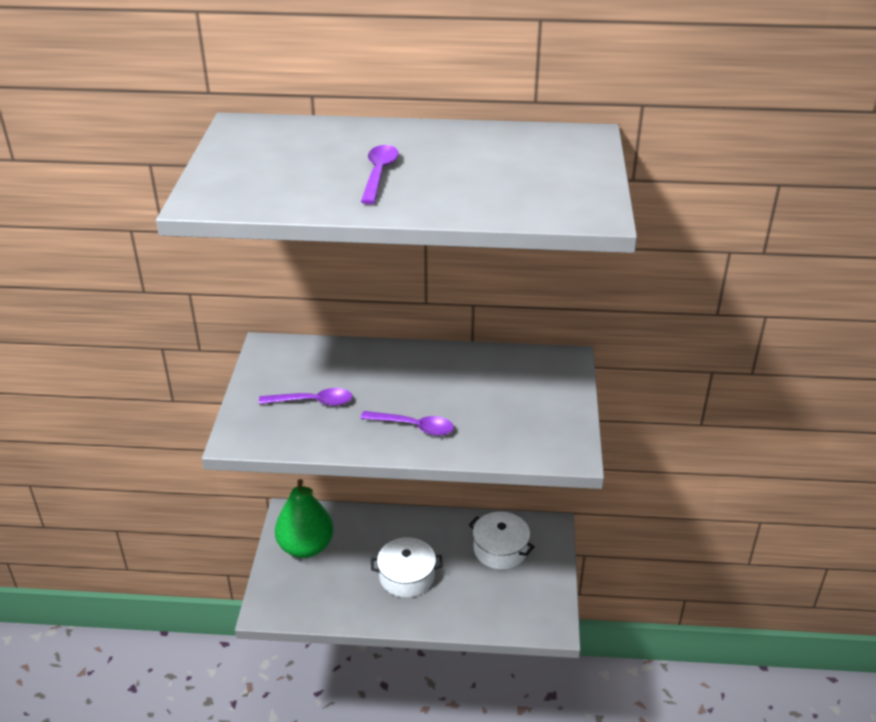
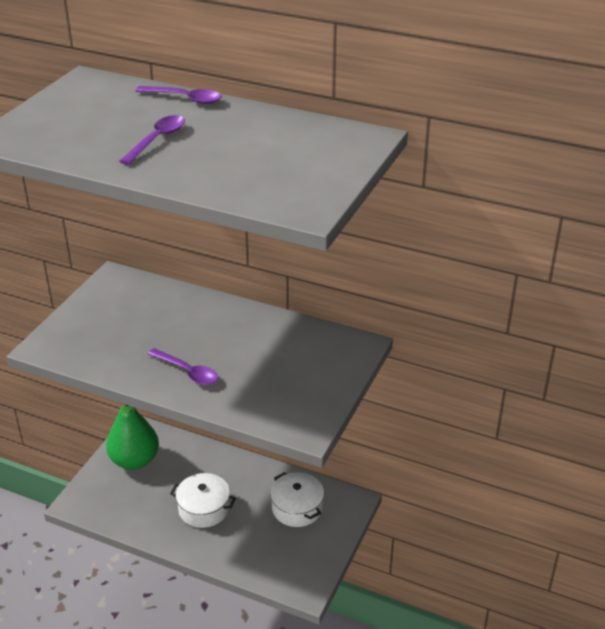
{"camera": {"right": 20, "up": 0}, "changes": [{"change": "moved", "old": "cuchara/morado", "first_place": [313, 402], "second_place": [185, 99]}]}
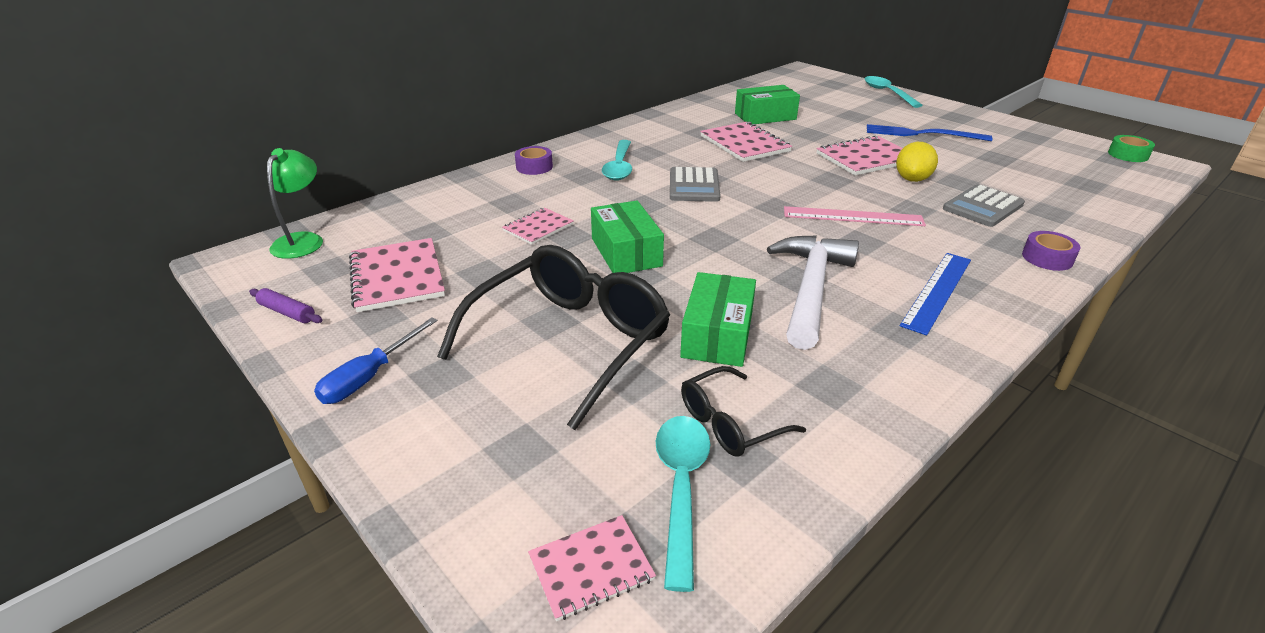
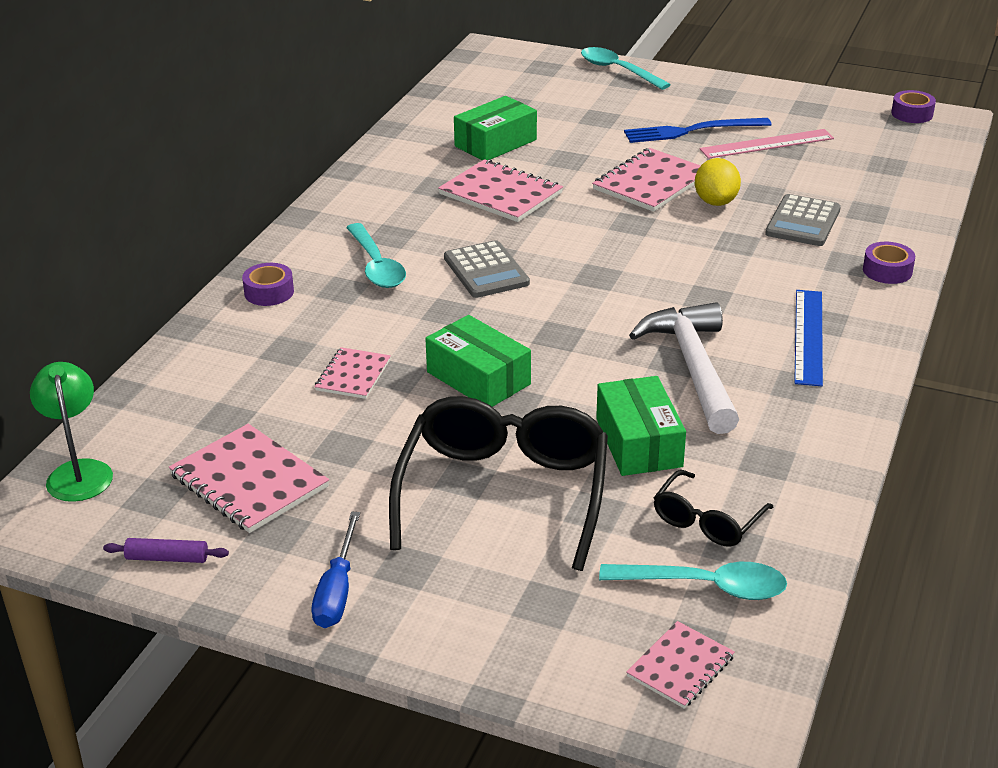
{"camera": {"right": -25, "up": 0}, "changes": [{"change": "recoloured", "old": "cinta adhesiva/verde", "new": "cinta adhesiva/morado", "first_place": [1128, 155], "second_place": [912, 114]}, {"change": "moved", "old": "regla/rosa", "first_place": [853, 216], "second_place": [767, 144]}, {"change": "turned", "old": "cuchara/turquesa", "first_place": [681, 488], "second_place": [705, 586], "degrees": 120}]}
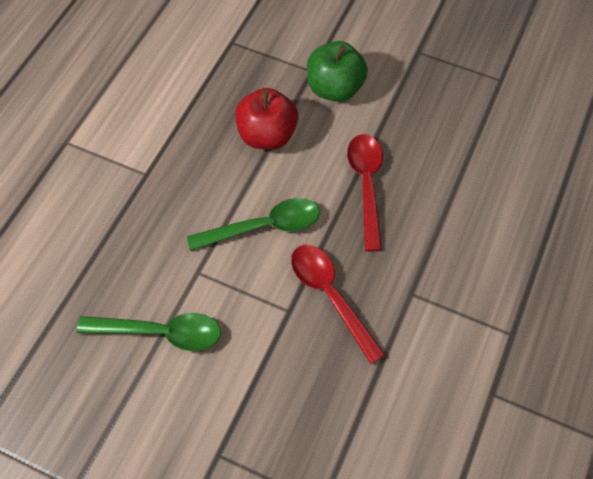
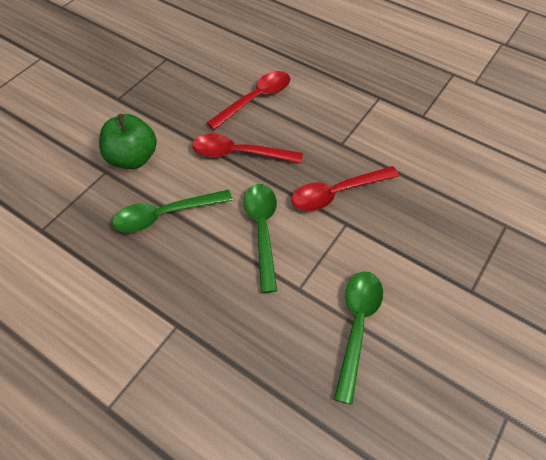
{"camera": {"right": -80, "up": -5}, "changes": [{"change": "replaced", "old": "manzana/rojo", "new": "cuchara/verde", "first_place": [267, 135], "second_place": [165, 215]}, {"change": "added", "new": "cuchara/rojo", "second_place": [255, 99]}]}
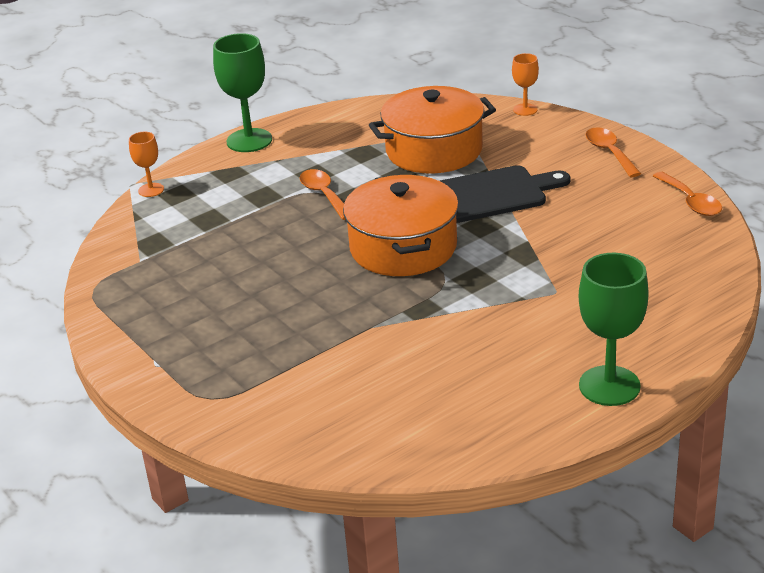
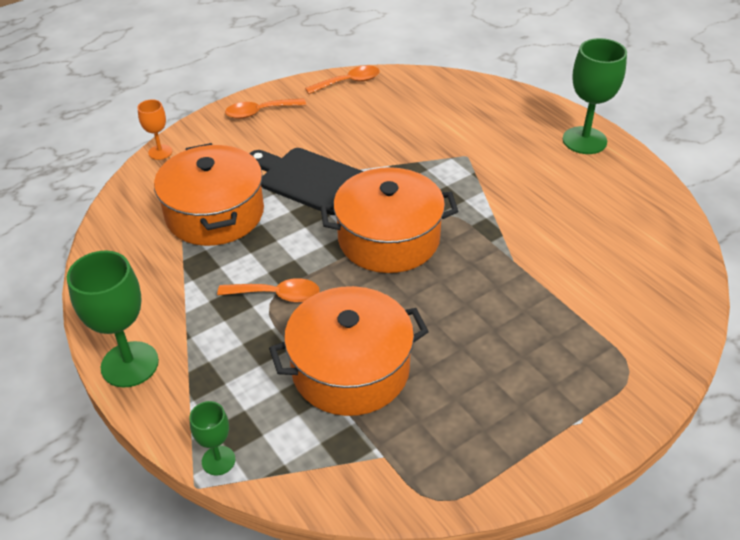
{"camera": {"right": -90, "up": 10}, "changes": [{"change": "recoloured", "old": "copa/naranja", "new": "copa/verde", "first_place": [151, 190], "second_place": [218, 460]}, {"change": "turned", "old": "tabla de cortar/negro", "first_place": [493, 194], "second_place": [309, 180], "degrees": -45}, {"change": "turned", "old": "cuchara/naranja", "first_place": [324, 194], "second_place": [277, 295], "degrees": -150}, {"change": "added", "new": "olla/naranja", "second_place": [350, 369]}]}
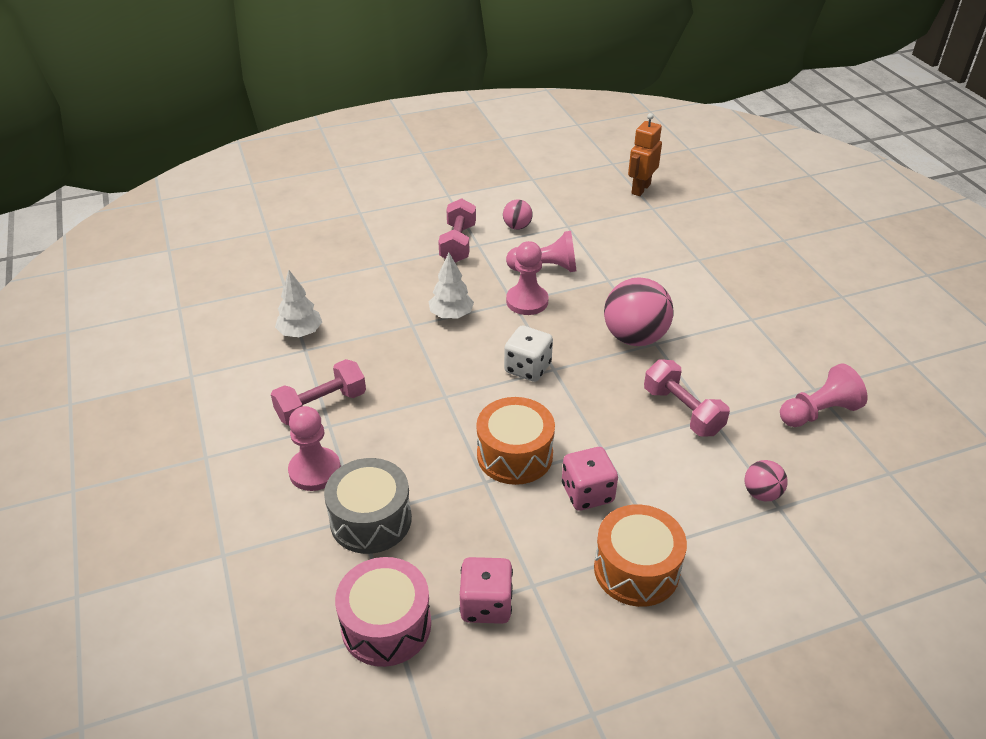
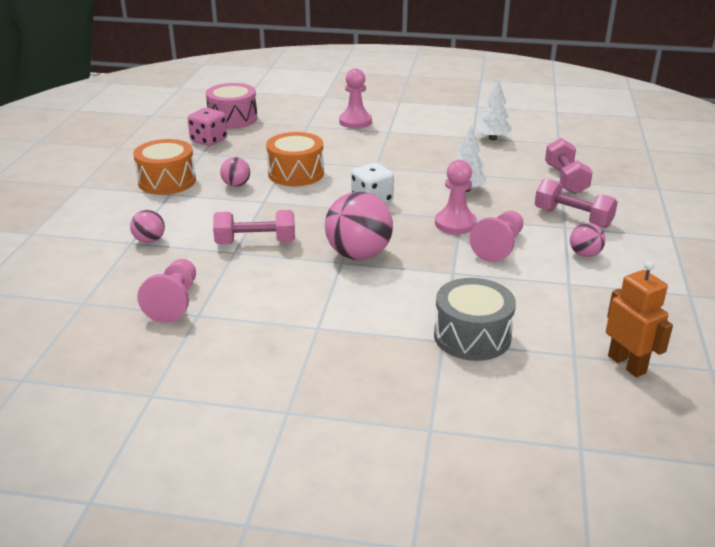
{"camera": {"right": 120, "up": -10}, "changes": [{"change": "moved", "old": "mancuerna/rosa", "first_place": [321, 406], "second_place": [565, 179]}, {"change": "replaced", "old": "dado/rosa", "new": "pelota/rosa", "first_place": [587, 493], "second_place": [236, 185]}, {"change": "moved", "old": "tambor/gris", "first_place": [371, 520], "second_place": [472, 336]}]}
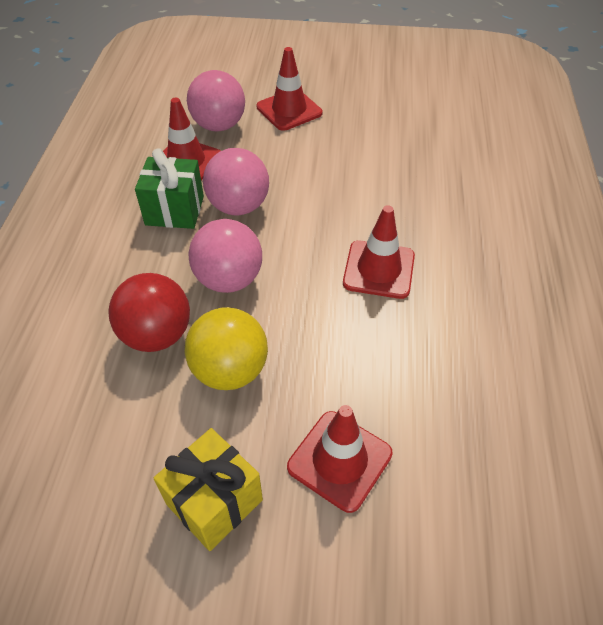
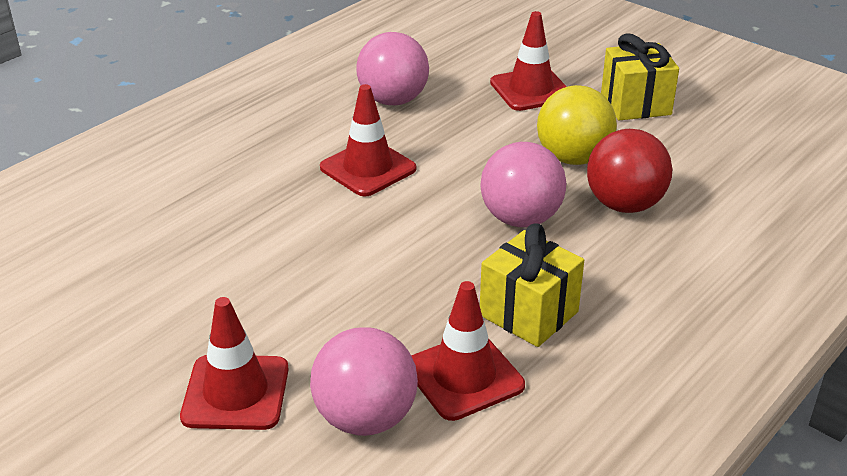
{"camera": {"right": -145, "up": -15}, "changes": [{"change": "recoloured", "old": "regalo/verde", "new": "regalo/amarillo", "first_place": [175, 210], "second_place": [528, 313]}, {"change": "moved", "old": "pelota/rosa", "first_place": [238, 206], "second_place": [393, 100]}]}
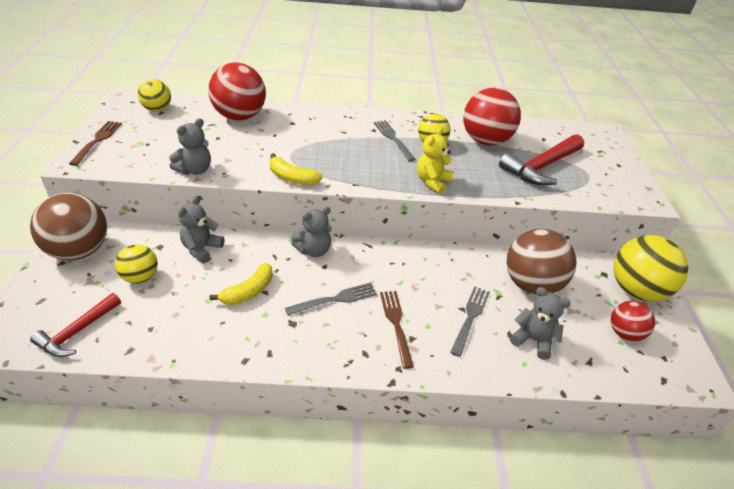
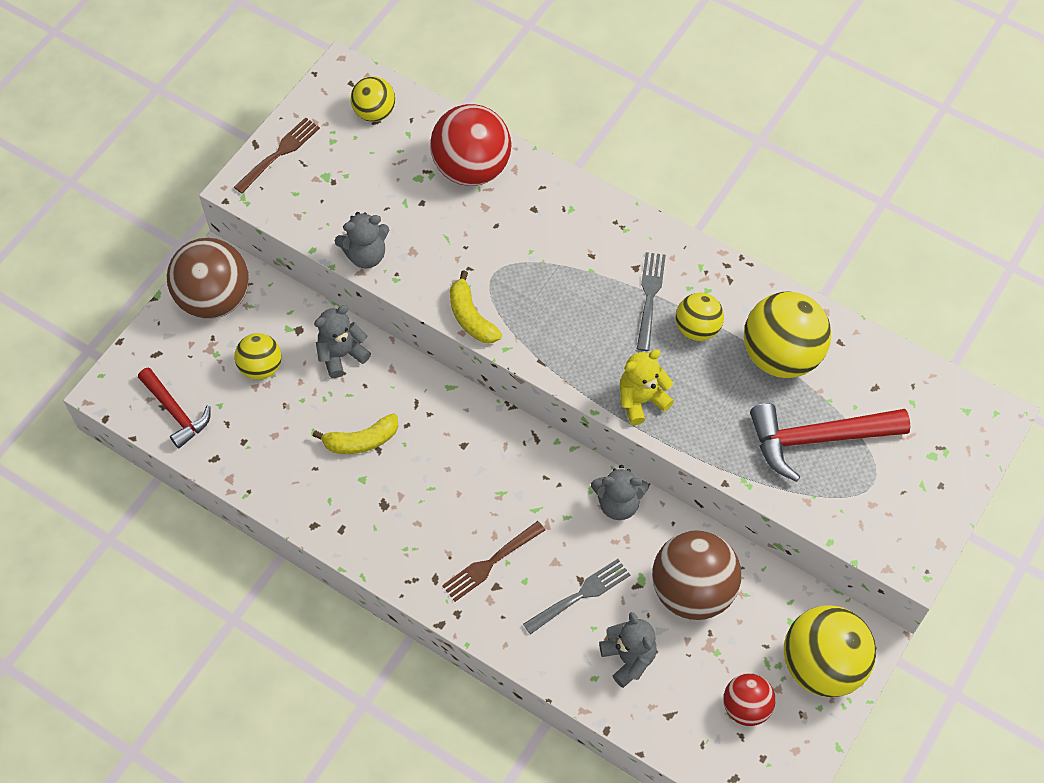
{"camera": {"right": 35, "up": 20}, "changes": [{"change": "recoloured", "old": "pelota/rojo", "new": "pelota/amarillo", "first_place": [485, 141], "second_place": [781, 355]}, {"change": "moved", "old": "osito/gris", "first_place": [313, 250], "second_place": [618, 503]}, {"change": "removed", "old": "tenedor/gris", "first_place": [334, 299]}, {"change": "turned", "old": "tenedor/marrón", "first_place": [396, 325], "second_place": [491, 562], "degrees": -150}, {"change": "turned", "old": "martillo/rojo", "first_place": [77, 332], "second_place": [176, 412], "degrees": -105}]}
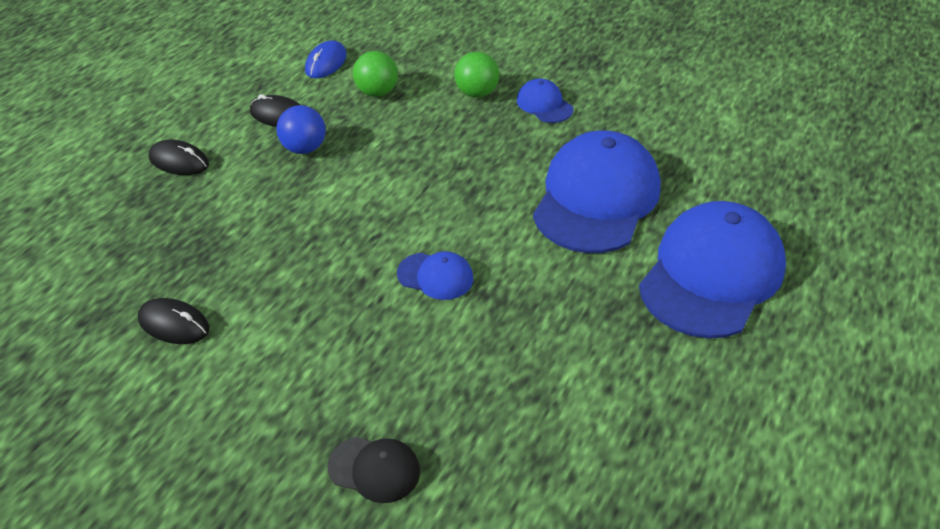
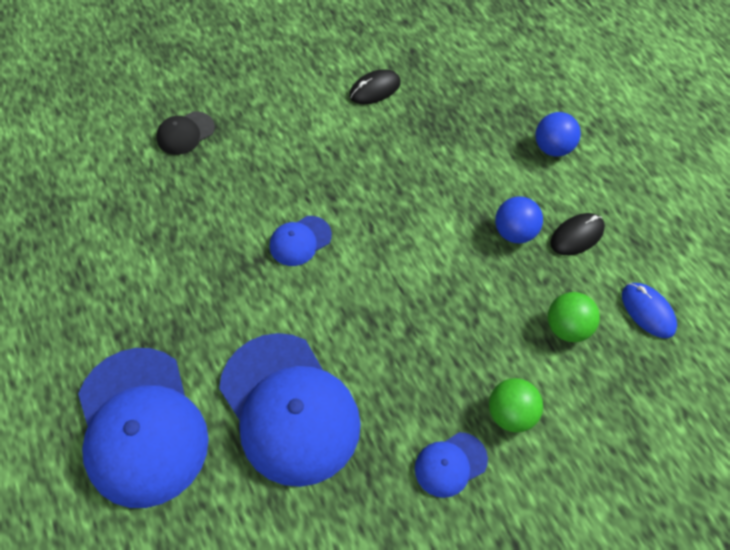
{"camera": {"right": 125, "up": 15}, "changes": [{"change": "turned", "old": "gorra/azul", "first_place": [544, 104], "second_place": [450, 464], "degrees": 150}, {"change": "replaced", "old": "ratón/negro", "new": "pelota/azul", "first_place": [179, 161], "second_place": [553, 148]}]}
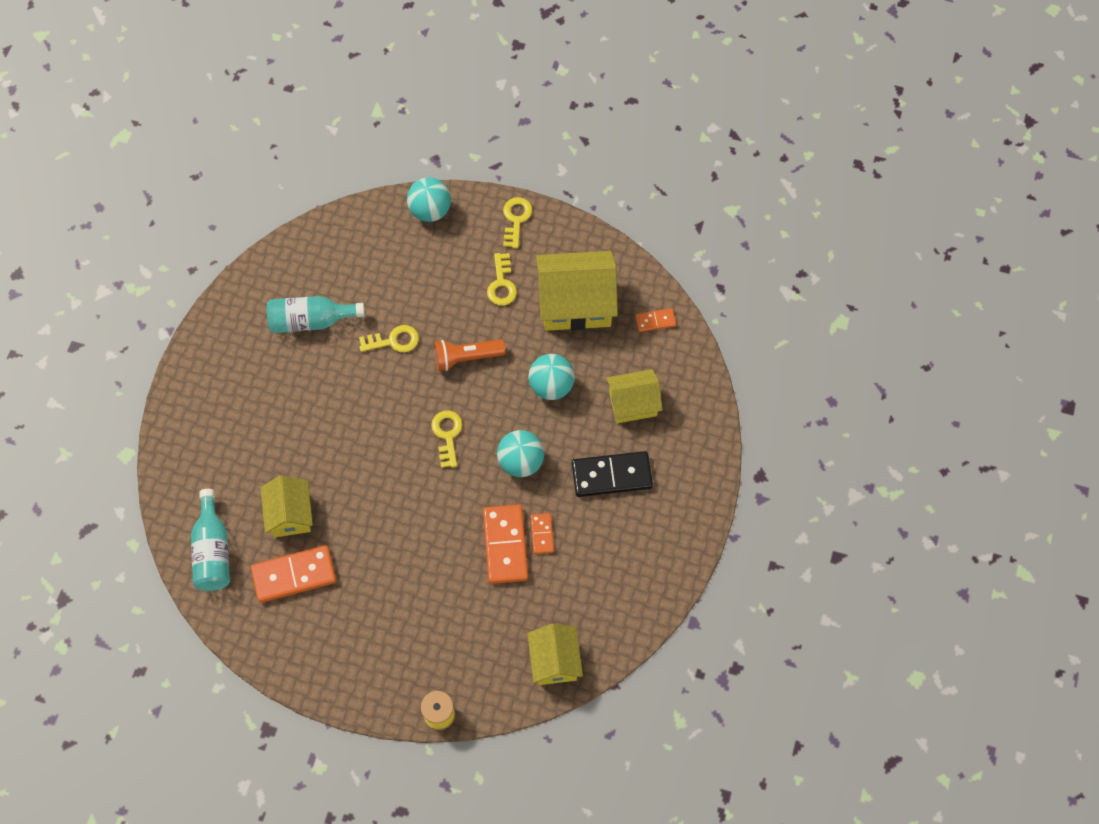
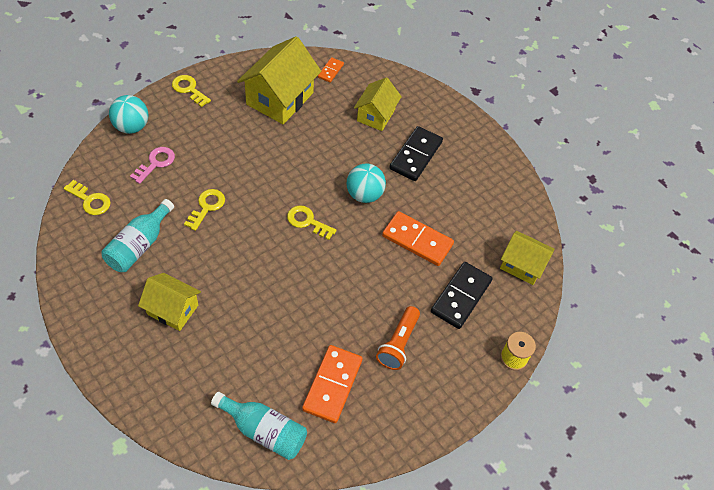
{"camera": {"right": -60, "up": -10}, "changes": [{"change": "moved", "old": "llave/amarillo", "first_place": [501, 284], "second_place": [90, 200]}, {"change": "moved", "old": "lámpara de mano/naranja", "first_place": [466, 358], "second_place": [398, 343]}, {"change": "removed", "old": "pelota/turquesa", "first_place": [551, 386]}, {"change": "moved", "old": "casa/amarillo", "first_place": [290, 514], "second_place": [172, 309]}, {"change": "removed", "old": "ficha de dominó/naranja", "first_place": [542, 534]}, {"change": "added", "new": "llave/rosa", "second_place": [155, 163]}, {"change": "added", "new": "ficha de dominó/negro", "second_place": [461, 296]}]}
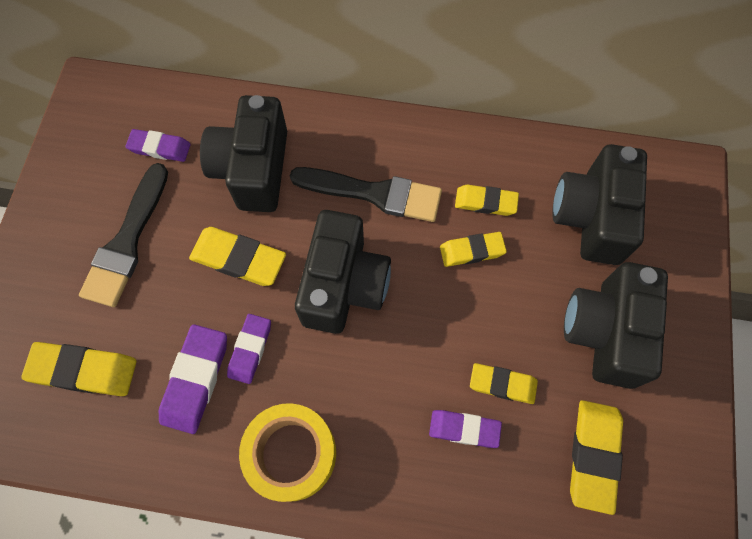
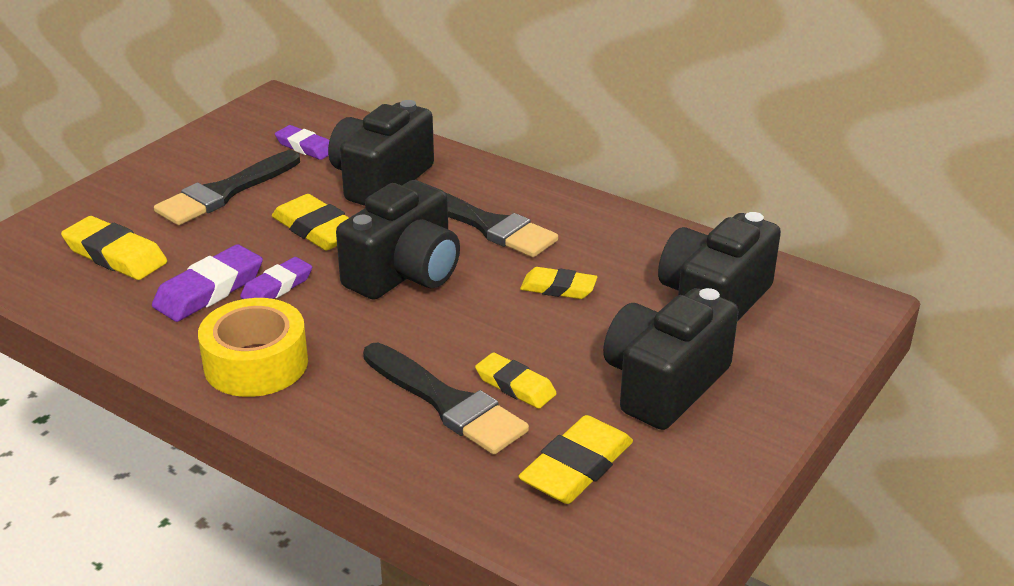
{"camera": {"right": 25, "up": -35}, "changes": [{"change": "removed", "old": "goma de borrar/amarillo", "first_place": [485, 202]}, {"change": "replaced", "old": "goma de borrar/morado", "new": "pincel/negro", "first_place": [464, 429], "second_place": [447, 403]}]}
